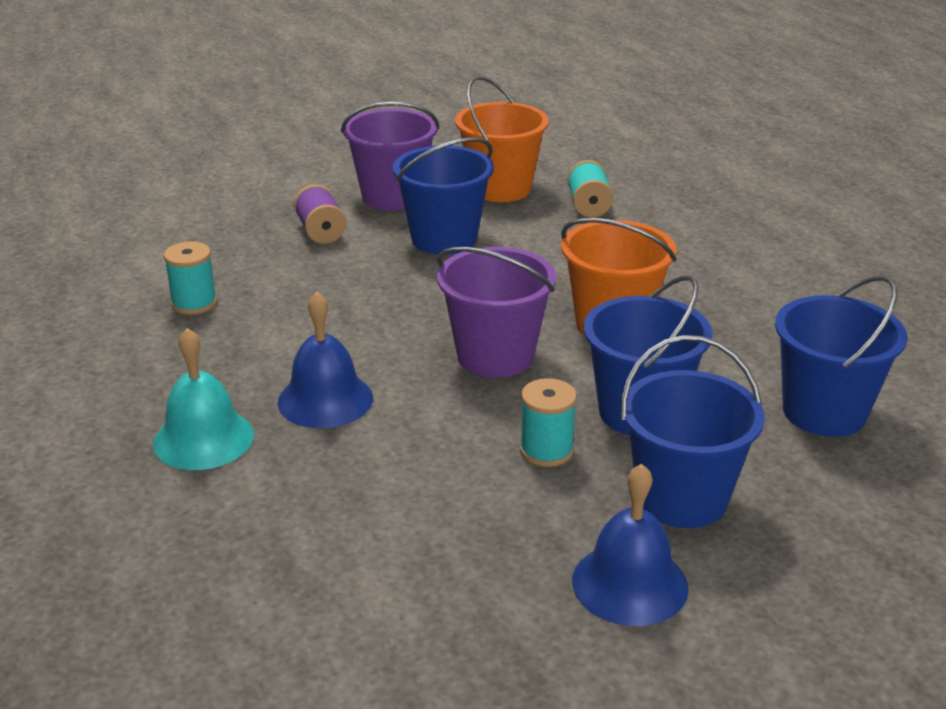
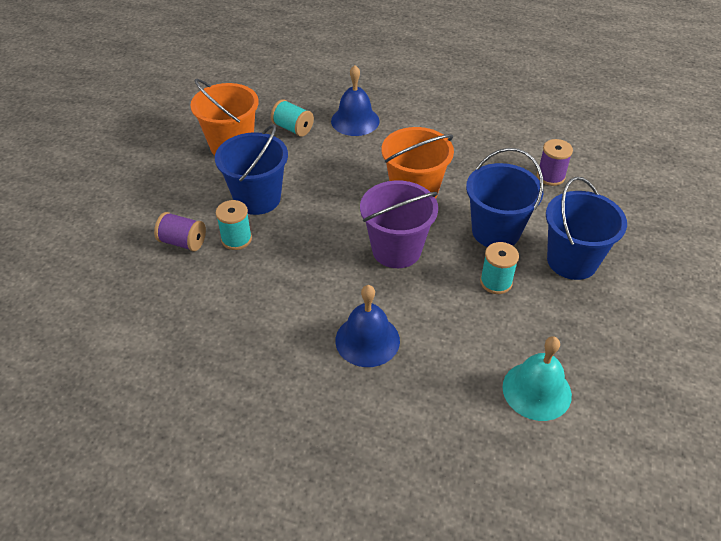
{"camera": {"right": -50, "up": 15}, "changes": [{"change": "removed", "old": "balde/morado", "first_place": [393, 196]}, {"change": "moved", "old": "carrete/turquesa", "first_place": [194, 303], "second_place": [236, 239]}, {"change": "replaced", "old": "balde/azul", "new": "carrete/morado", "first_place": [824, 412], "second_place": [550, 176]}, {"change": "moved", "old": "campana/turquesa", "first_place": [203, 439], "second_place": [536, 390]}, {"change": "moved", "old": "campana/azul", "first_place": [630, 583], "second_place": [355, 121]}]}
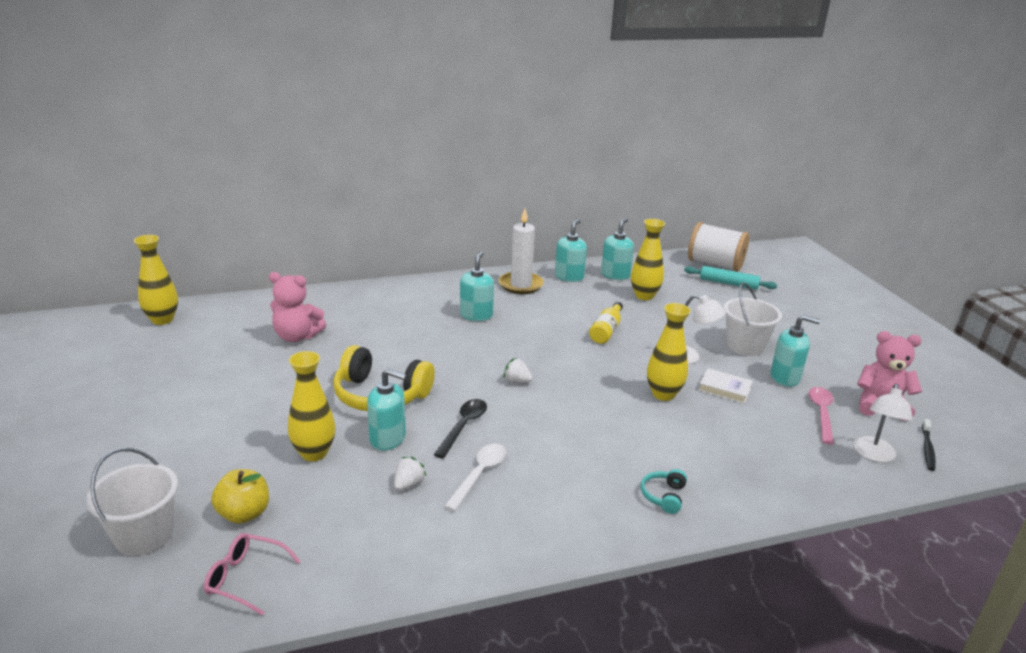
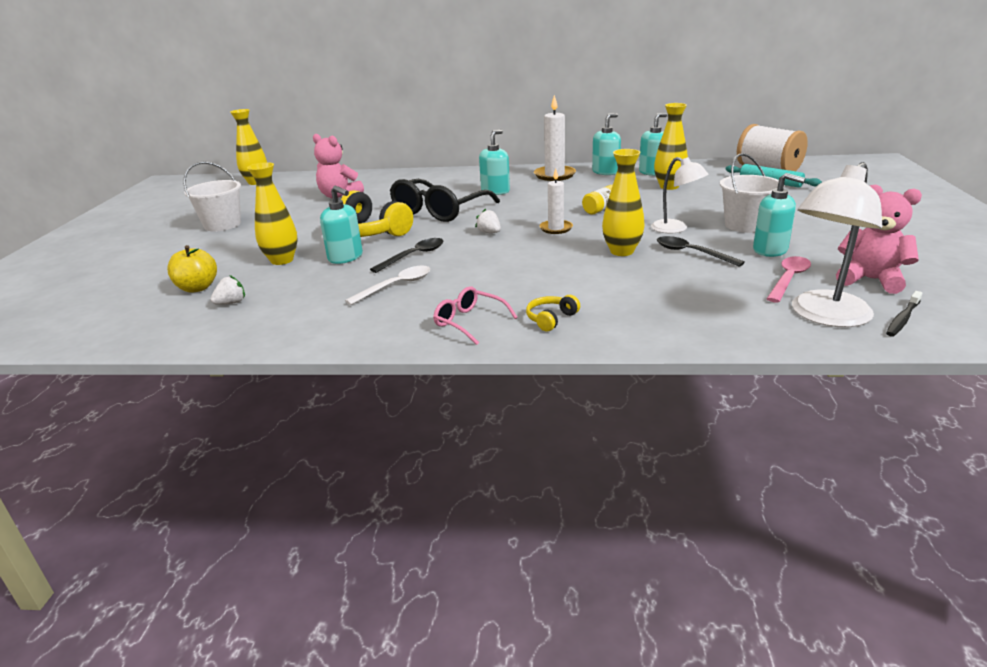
{"camera": {"right": 25, "up": 0}, "changes": [{"change": "replaced", "old": "libro/blanco", "new": "cuchara/negro", "first_place": [724, 389], "second_place": [691, 253]}, {"change": "resized", "old": "lámpara/blanco", "first_place": [874, 455], "second_place": [824, 316], "factor": 1.59}, {"change": "moved", "old": "balde/blanco", "first_place": [144, 535], "second_place": [222, 225]}, {"change": "moved", "old": "fresa/blanco", "first_place": [408, 484], "second_place": [231, 303]}, {"change": "recoloured", "old": "auriculares/turquesa", "new": "auriculares/amarillo", "first_place": [663, 496], "second_place": [551, 319]}, {"change": "moved", "old": "gafas/rosa", "first_place": [245, 578], "second_place": [469, 322]}, {"change": "added", "new": "vela/blanco", "second_place": [556, 228]}, {"change": "added", "new": "gafas/negro", "second_place": [439, 211]}]}
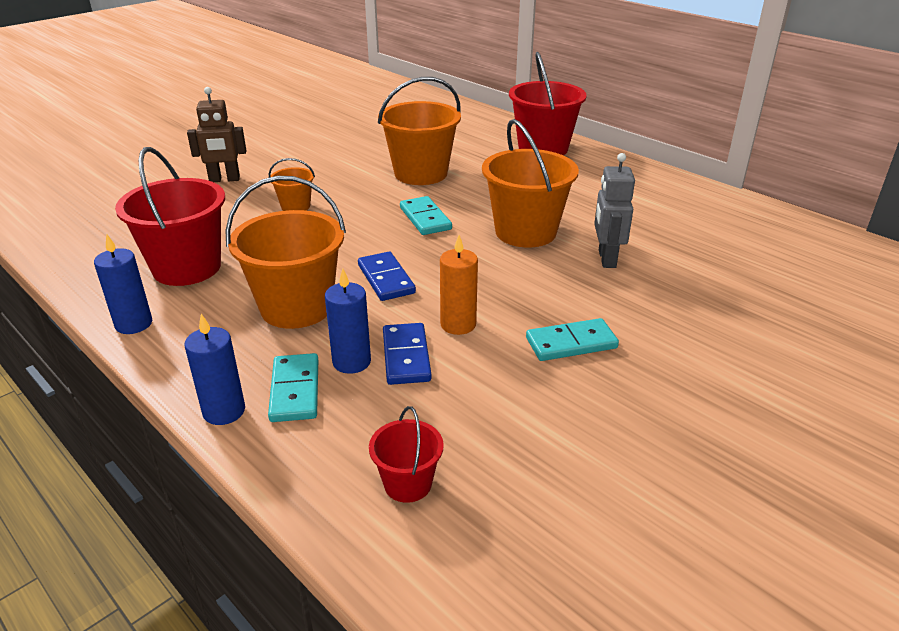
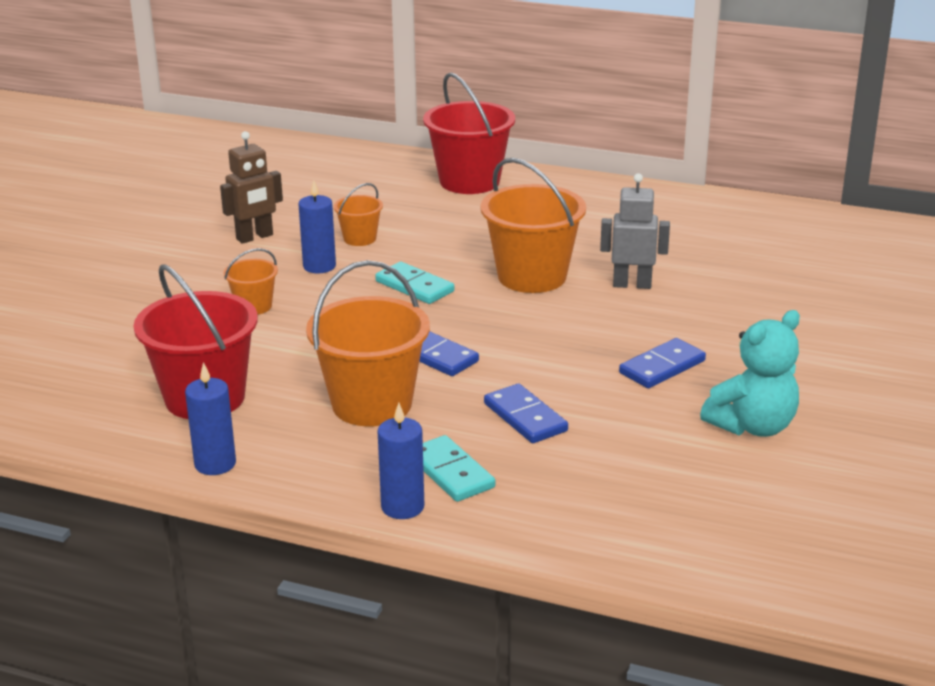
{"camera": {"right": -25, "up": -5}, "changes": [{"change": "resized", "old": "balde/naranja", "first_place": [421, 173], "second_place": [360, 238], "factor": 0.5}, {"change": "moved", "old": "robot/marrón", "first_place": [224, 179], "second_place": [255, 237]}, {"change": "turned", "old": "robot/gris", "first_place": [606, 259], "second_place": [632, 284], "degrees": 120}, {"change": "removed", "old": "vela/naranja", "first_place": [458, 324]}, {"change": "moved", "old": "vela/azul", "first_place": [351, 362], "second_place": [319, 266]}, {"change": "recoloured", "old": "ficha de dominó/turquesa", "new": "ficha de dominó/azul", "first_place": [571, 343], "second_place": [662, 367]}, {"change": "removed", "old": "balde/rojo", "first_place": [408, 484]}, {"change": "added", "new": "osito/turquesa", "second_place": [752, 426]}]}
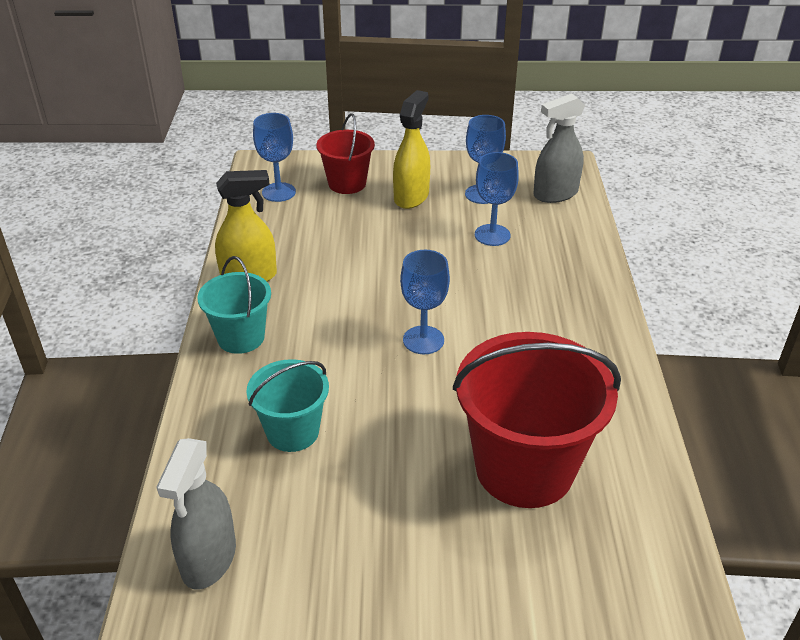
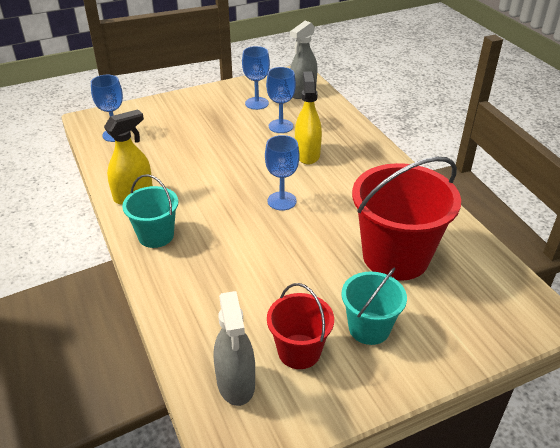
{"camera": {"right": -25, "up": 0}, "changes": [{"change": "moved", "old": "pulverizador/amarillo", "first_place": [411, 197], "second_place": [307, 154]}, {"change": "moved", "old": "balde/rojo", "first_place": [347, 183], "second_place": [299, 351]}, {"change": "moved", "old": "balde/turquesa", "first_place": [292, 432], "second_place": [369, 328]}]}
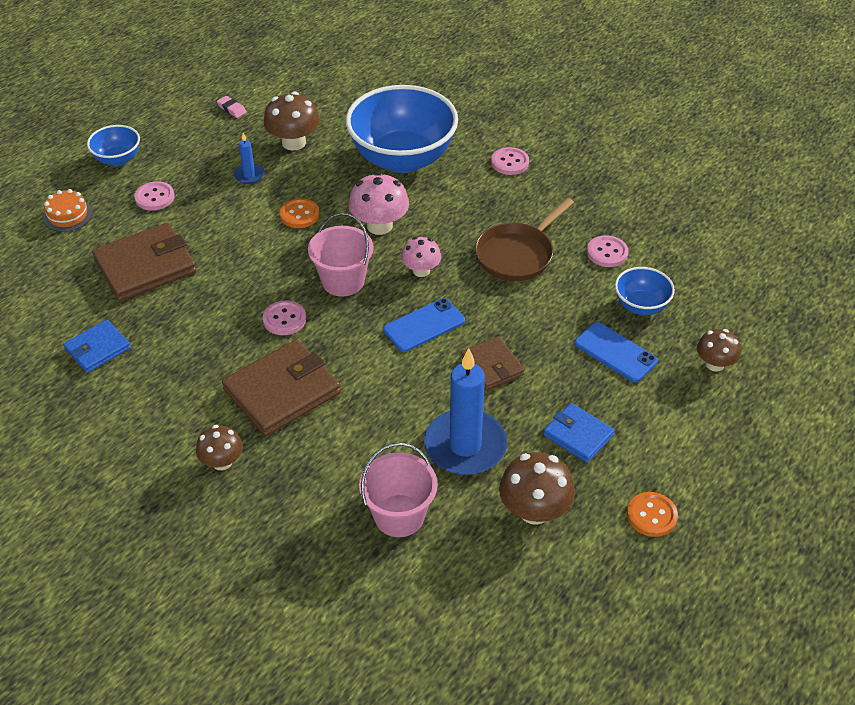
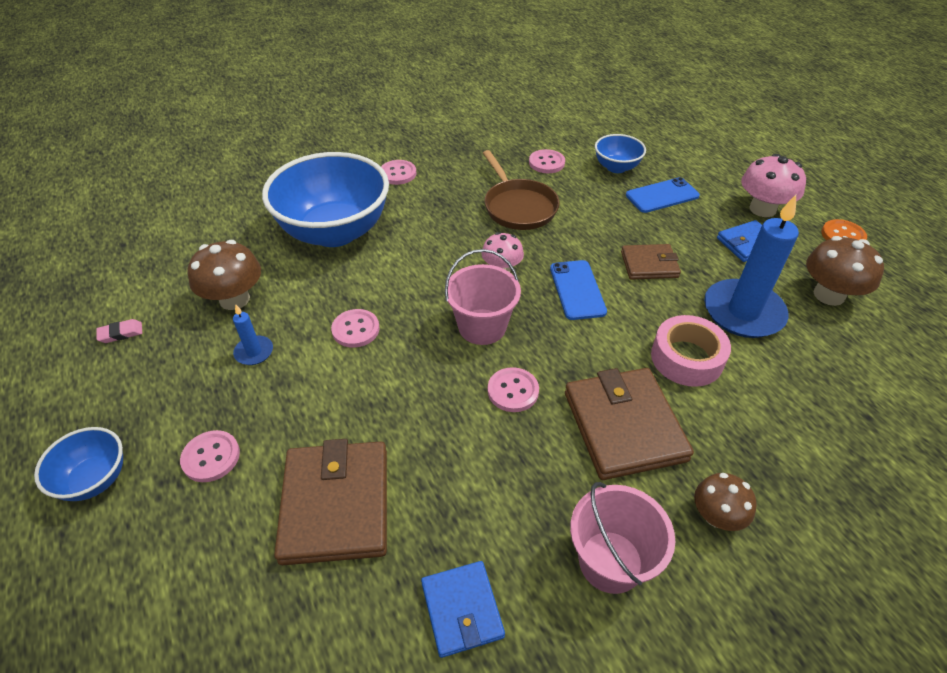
{"camera": {"right": -65, "up": 0}, "changes": [{"change": "moved", "old": "seta/rosa", "first_place": [379, 225], "second_place": [762, 209]}, {"change": "removed", "old": "tarta/naranja", "first_place": [68, 215]}, {"change": "recoloured", "old": "botón/naranja", "new": "botón/rosa", "first_place": [299, 214], "second_place": [355, 329]}, {"change": "removed", "old": "seta/marrón", "first_place": [714, 364]}, {"change": "moved", "old": "balde/rosa", "first_place": [399, 515], "second_place": [610, 561]}, {"change": "added", "new": "cinta adhesiva/rosa", "second_place": [686, 358]}]}
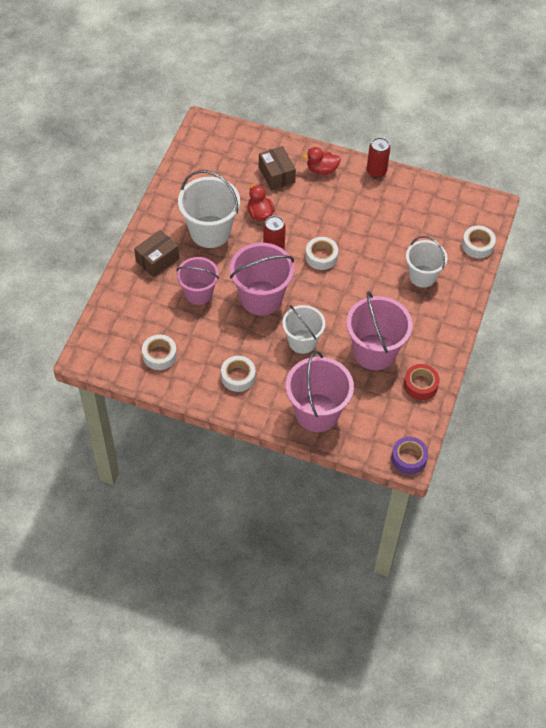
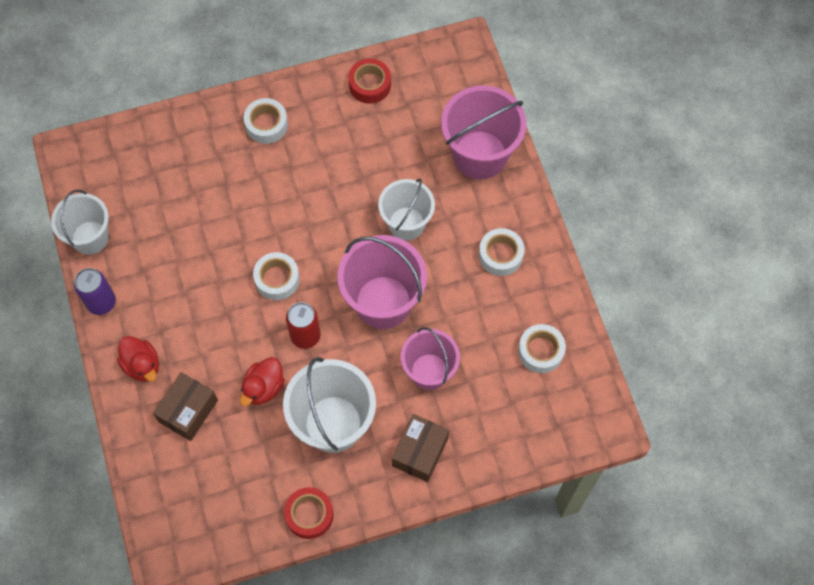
{"camera": {"right": -125, "up": 10}, "changes": [{"change": "recoloured", "old": "lata/rojo", "new": "lata/morado", "first_place": [376, 171], "second_place": [101, 302]}, {"change": "moved", "old": "cinta adhesiva/blanco", "first_place": [477, 245], "second_place": [266, 124]}, {"change": "turned", "old": "caja/marrón", "first_place": [157, 260], "second_place": [420, 452], "degrees": -75}, {"change": "moved", "old": "balde/blanco", "first_place": [422, 276], "second_place": [90, 237]}, {"change": "removed", "old": "balde/rosa", "first_place": [374, 352]}, {"change": "removed", "old": "cinta adhesiva/morado", "first_place": [408, 458]}, {"change": "added", "new": "cinta adhesiva/rojo", "second_place": [309, 515]}]}
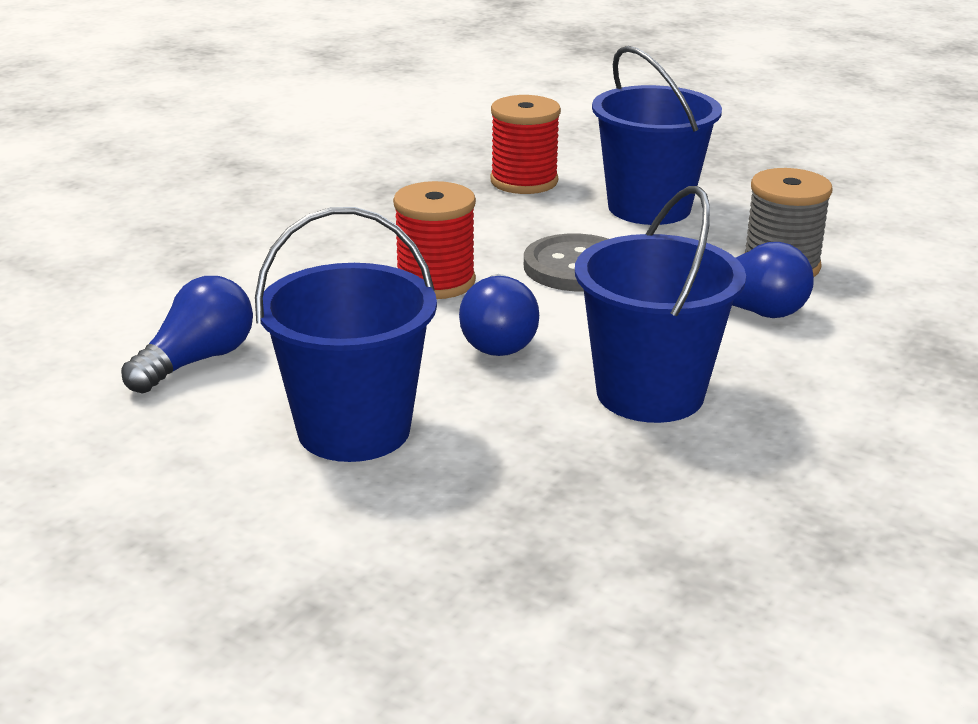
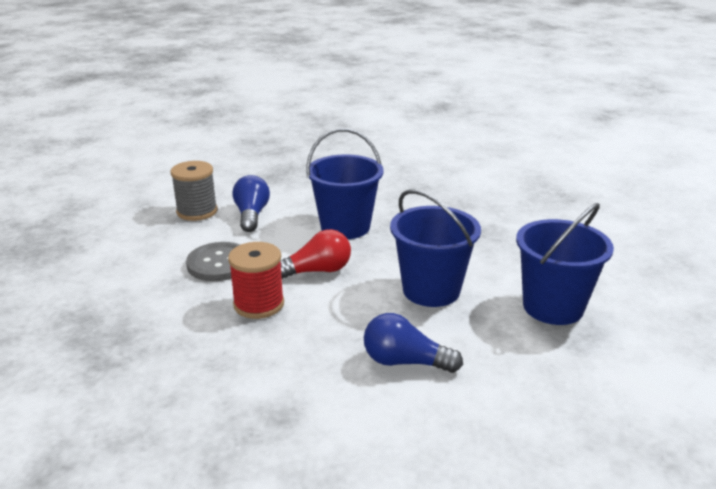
{"camera": {"right": -110, "up": 0}, "changes": [{"change": "moved", "old": "balde/azul", "first_place": [649, 208], "second_place": [553, 307]}, {"change": "removed", "old": "carrete/rojo", "first_place": [524, 181]}, {"change": "recoloured", "old": "bombilla/azul", "new": "bombilla/rojo", "first_place": [498, 338], "second_place": [317, 271]}]}
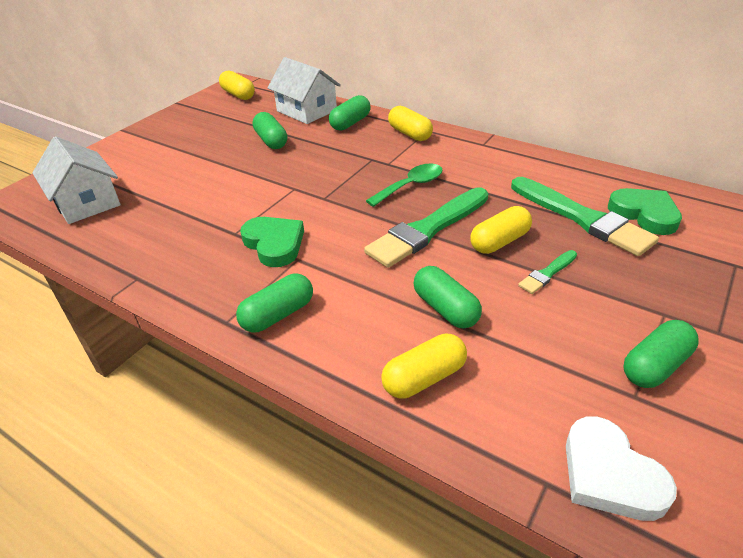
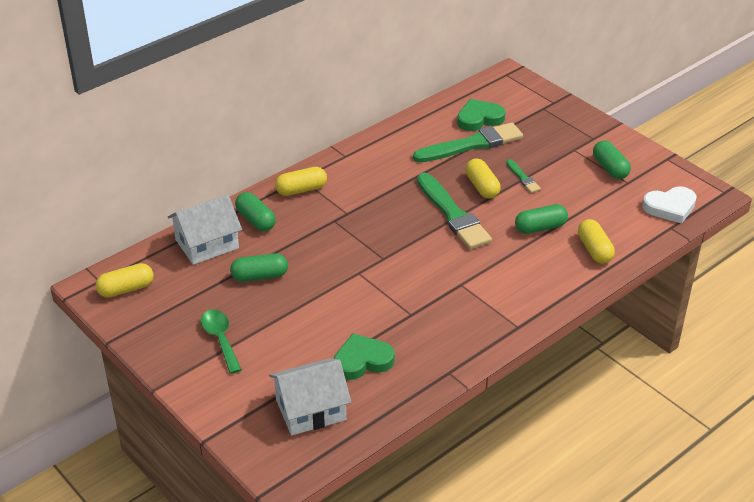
{"camera": {"right": -75, "up": 0}, "changes": [{"change": "moved", "old": "cuchara/verde", "first_place": [411, 186], "second_place": [220, 339]}, {"change": "moved", "old": "corazón/verde", "first_place": [274, 244], "second_place": [362, 361]}, {"change": "removed", "old": "cápsula/verde", "first_place": [278, 315]}]}
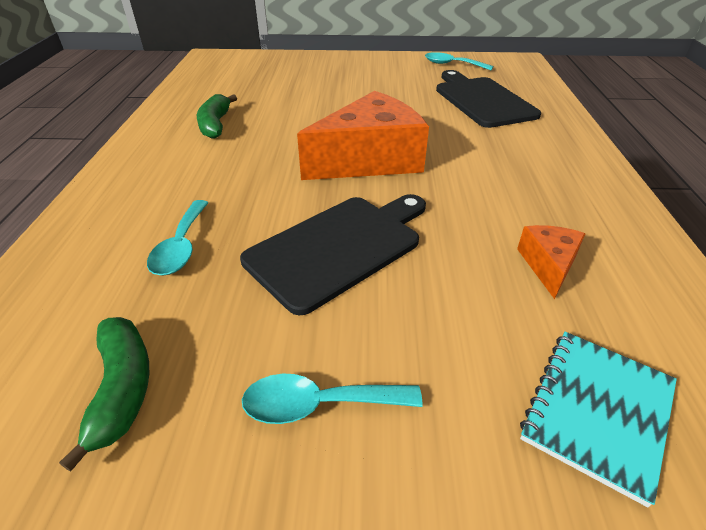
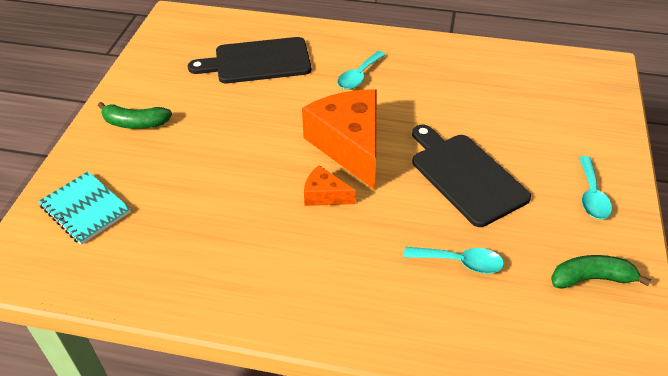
{"camera": {"right": -80, "up": 5}, "changes": [{"change": "moved", "old": "cuchara/turquesa", "first_place": [452, 64], "second_place": [359, 76]}, {"change": "moved", "old": "plátano/verde", "first_place": [215, 124], "second_place": [135, 123]}, {"change": "moved", "old": "queso/naranja", "first_place": [548, 265], "second_place": [324, 195]}, {"change": "moved", "old": "cuaderno/turquesa", "first_place": [597, 411], "second_place": [85, 209]}]}
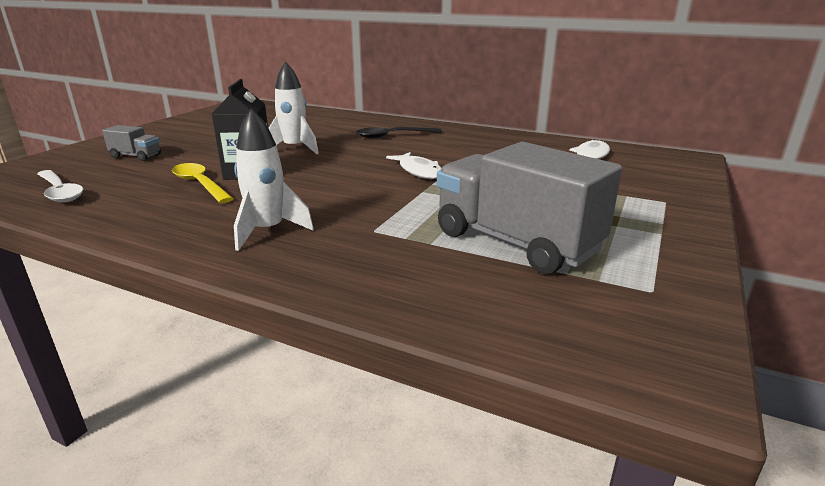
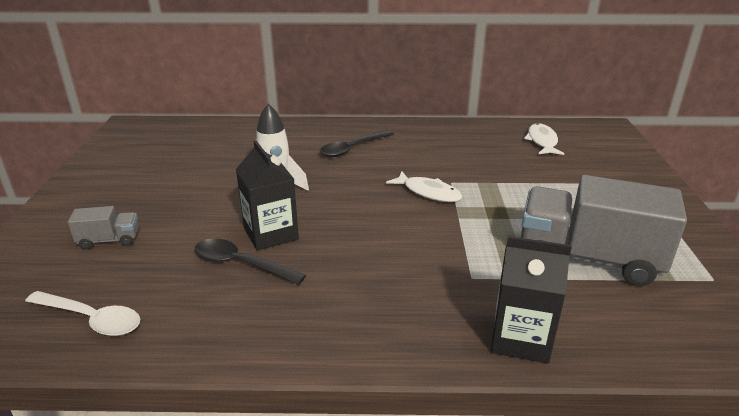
{"camera": {"right": -25, "up": 5}, "changes": [{"change": "removed", "old": "cohete/blanco", "first_place": [268, 231]}, {"change": "recoloured", "old": "cuchara/amarillo", "new": "cuchara/negro", "first_place": [200, 184], "second_place": [241, 264]}, {"change": "added", "new": "cartón de leche/negro", "second_place": [520, 339]}]}
